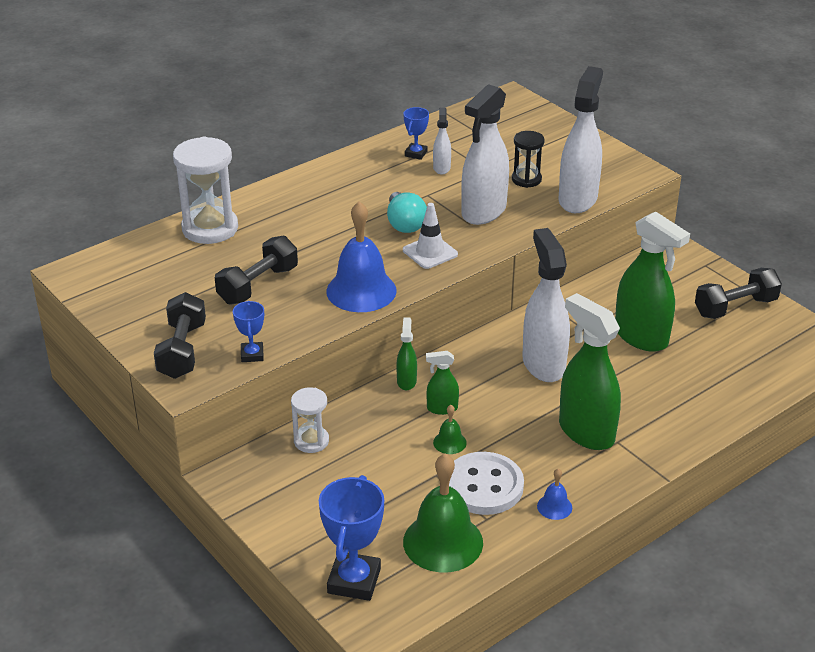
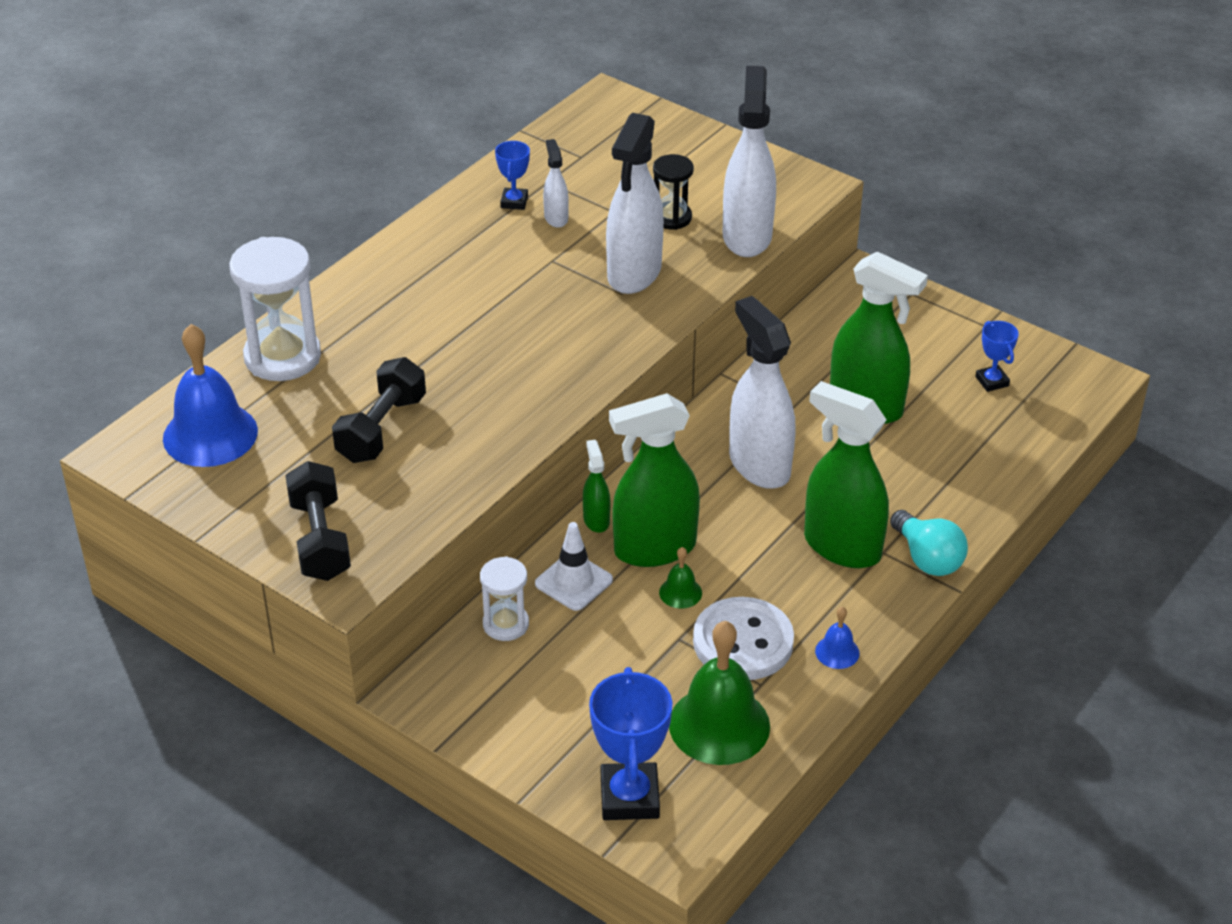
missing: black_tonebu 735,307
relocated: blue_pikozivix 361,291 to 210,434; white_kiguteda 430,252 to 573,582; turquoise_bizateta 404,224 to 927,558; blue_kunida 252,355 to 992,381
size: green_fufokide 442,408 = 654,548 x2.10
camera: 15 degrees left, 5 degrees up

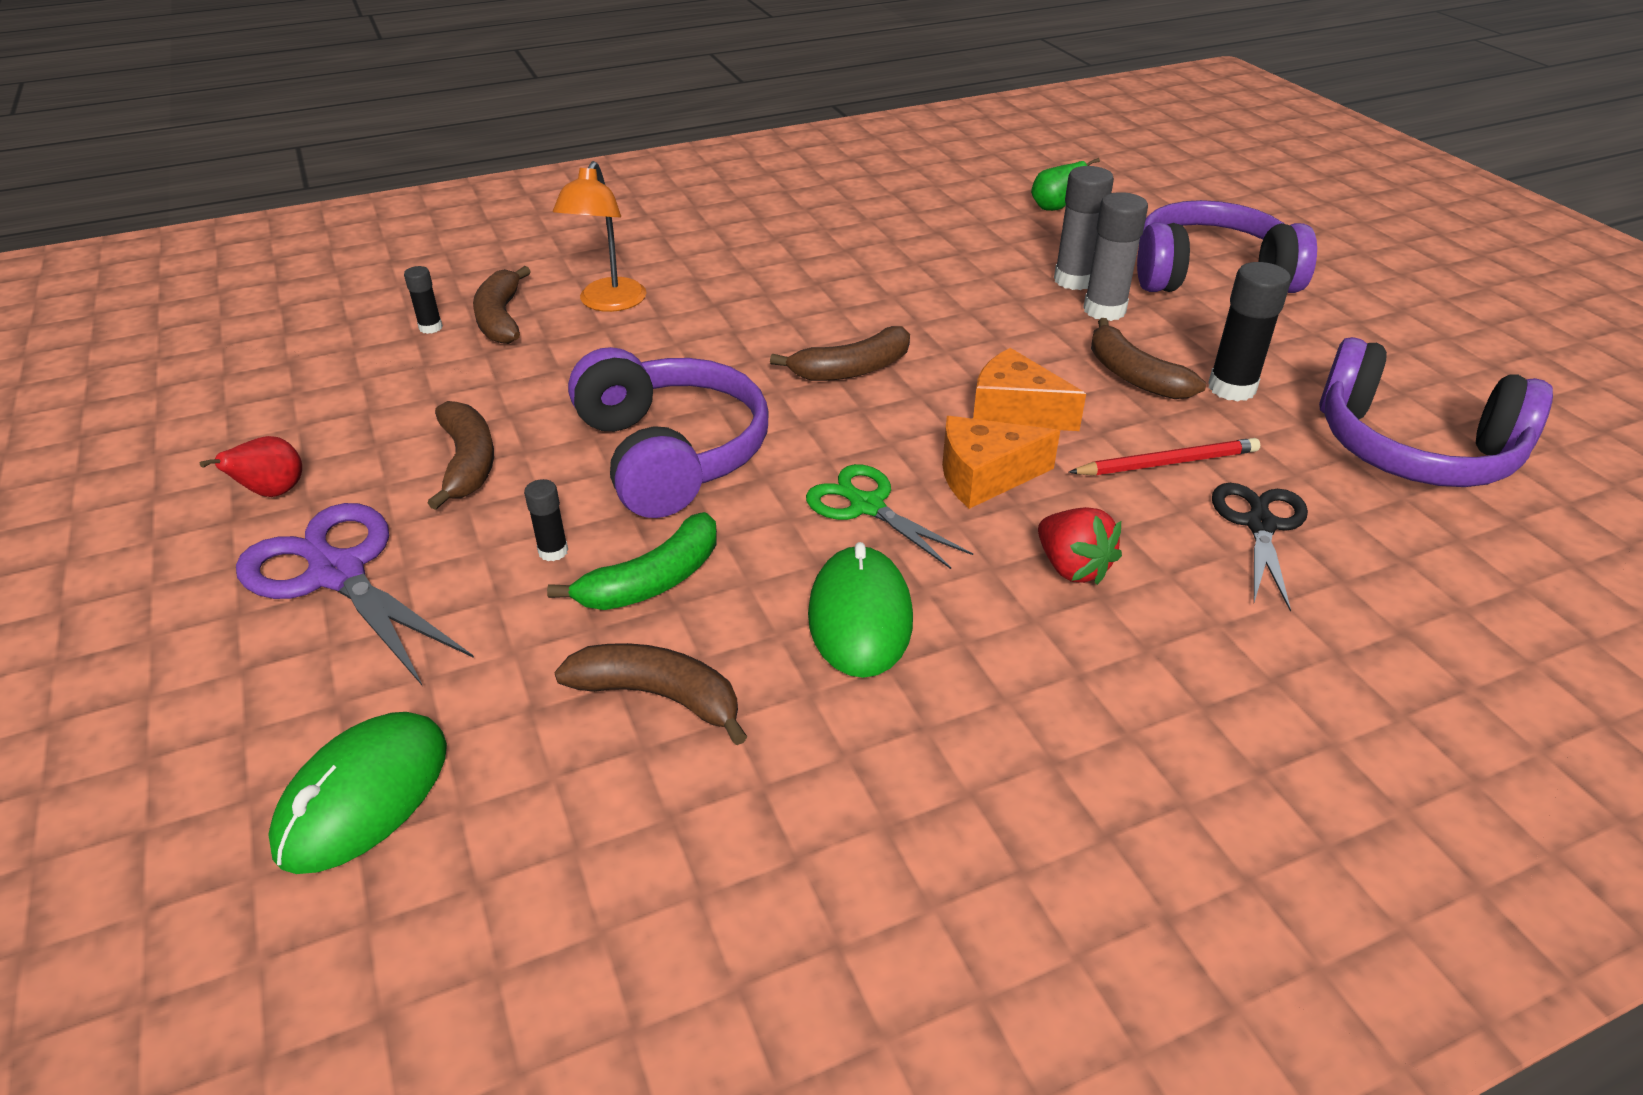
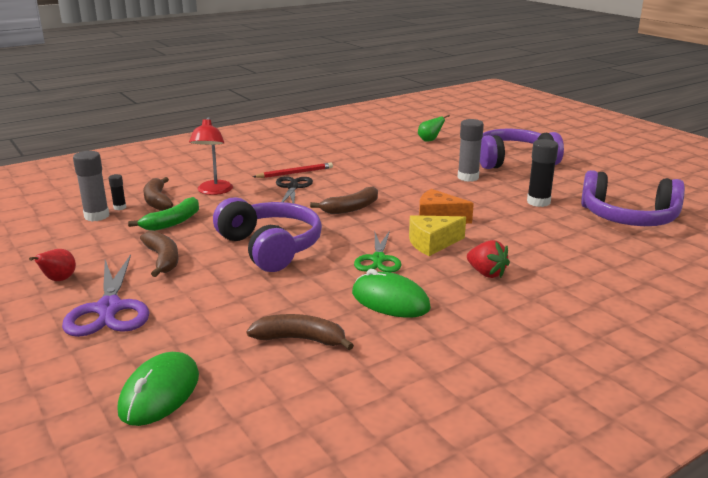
missing: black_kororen 553,551; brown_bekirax 1133,375
relocated: grey_kororen 1074,280 to 96,216; green_bekirax 653,581 to 172,222; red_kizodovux 1167,462 to 295,173; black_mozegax 1260,525 to 293,187
colour: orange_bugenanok 608,303 to red_bugenanok 213,191; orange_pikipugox 985,477 to yellow_pikipugox 432,243
spun: purple_mozegax 338,574 = 109,309 135 degrees counterclockwise; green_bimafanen 860,616 = 390,300 45 degrees counterclockwise; green_mozegax 867,506 = 378,259 120 degrees counterclockwise
camera: 10 degrees left, 15 degrees down

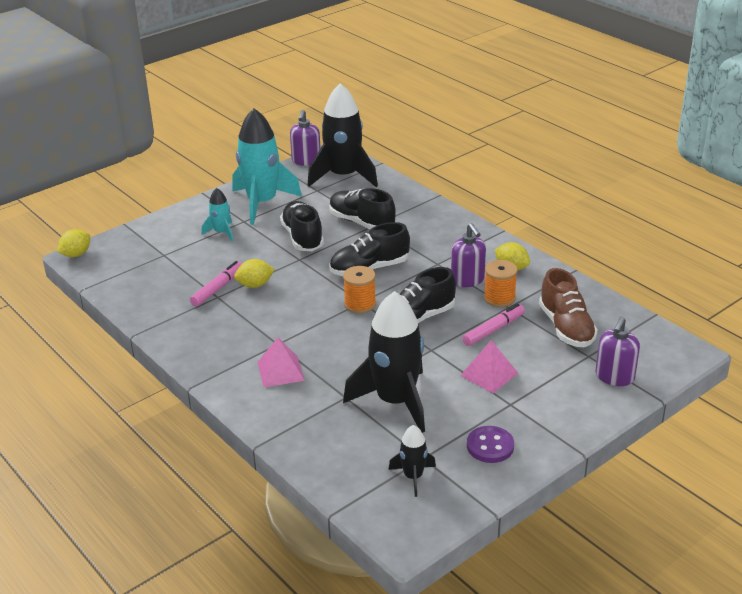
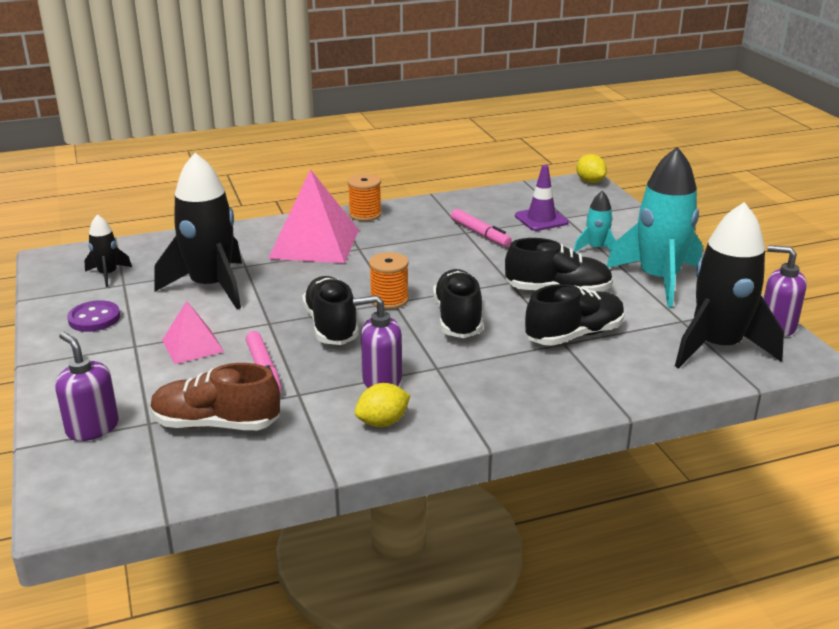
missing: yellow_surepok 255,285
appeared: purple_kiguteda 541,219
relocated: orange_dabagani 499,298 to 365,214
size: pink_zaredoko 280,371 = 314,243 x1.83
camera: 110 degrees right, 5 degrees down

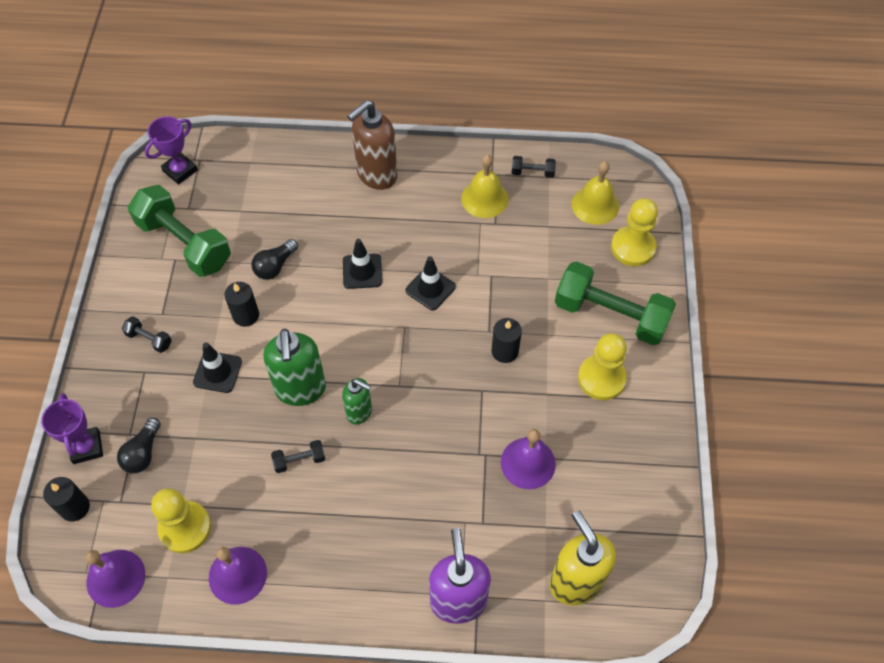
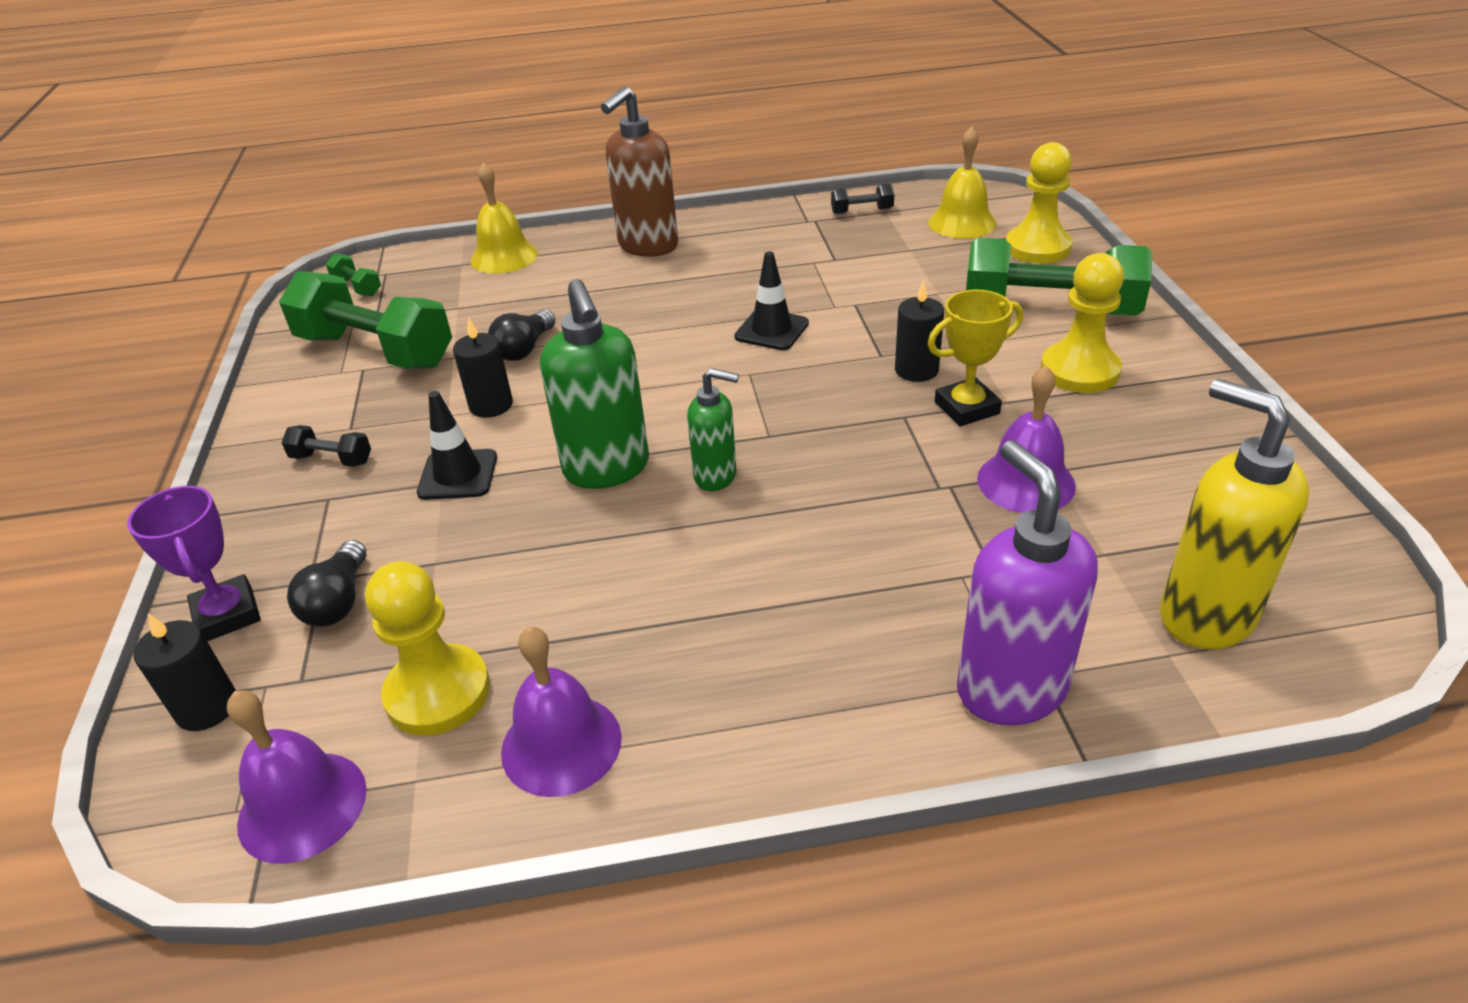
missing: black_tonebu 299,460; black_kiguteda 362,271
appeared: yellow_kunida 967,408
relocated: yellow_pikozivix 484,198 to 504,257
exchanged: purple_kunida 180,170 to green_tonebu 357,287
camera: 10 degrees left, 20 degrees down

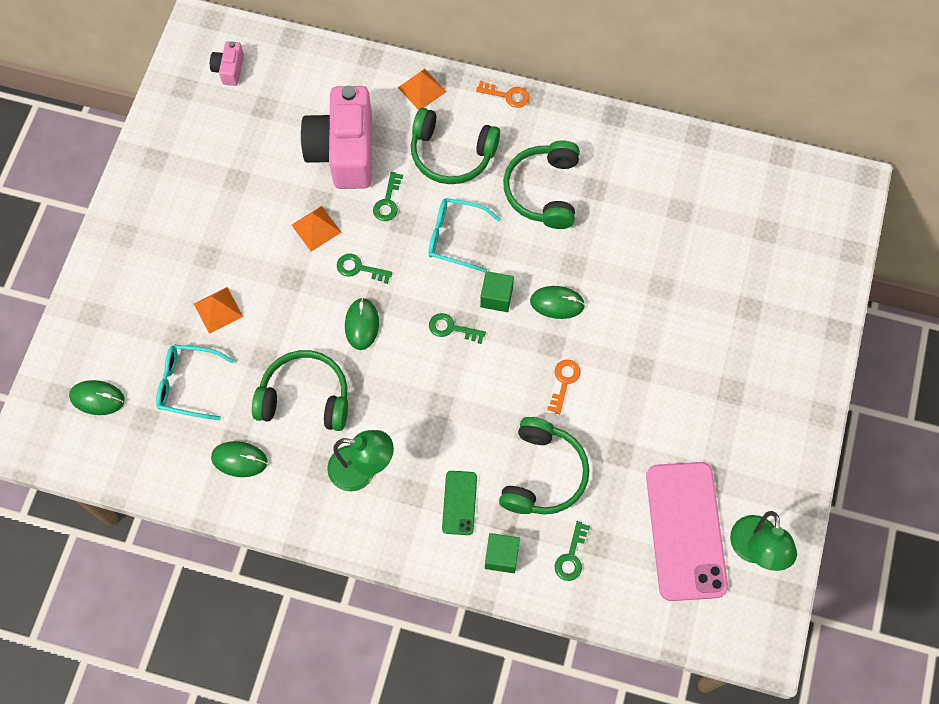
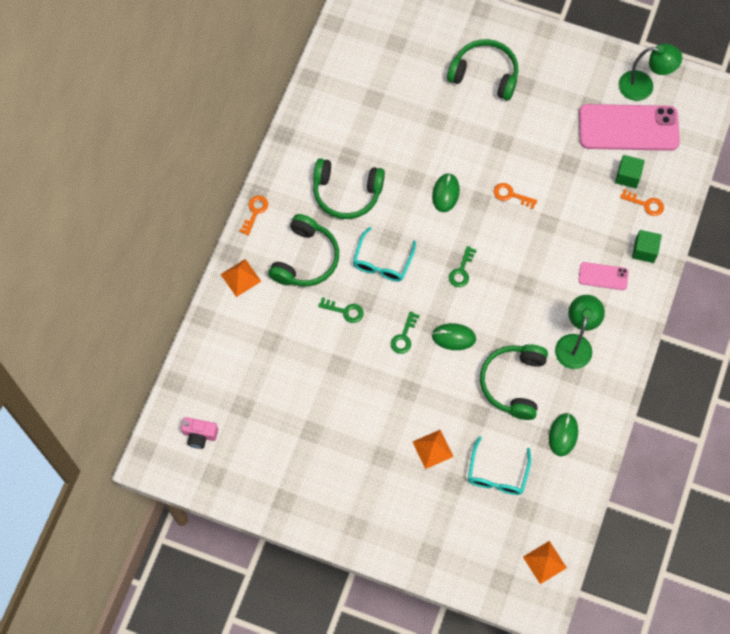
missing: green_bimafanen 97,398; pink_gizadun 343,151
relocated: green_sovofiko 543,474 to 485,74; orange_zaredoko 316,228 to 544,562; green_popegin 496,297 to 627,176
colour: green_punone 459,503 to pink_punone 603,276; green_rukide 571,556 to orange_rukide 645,204
camera: 85 degrees left, 0 degrees up

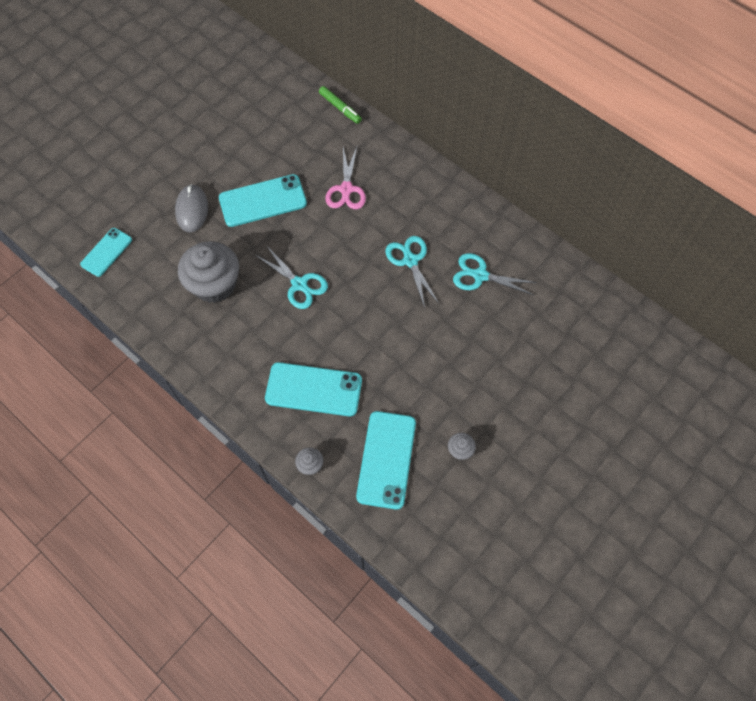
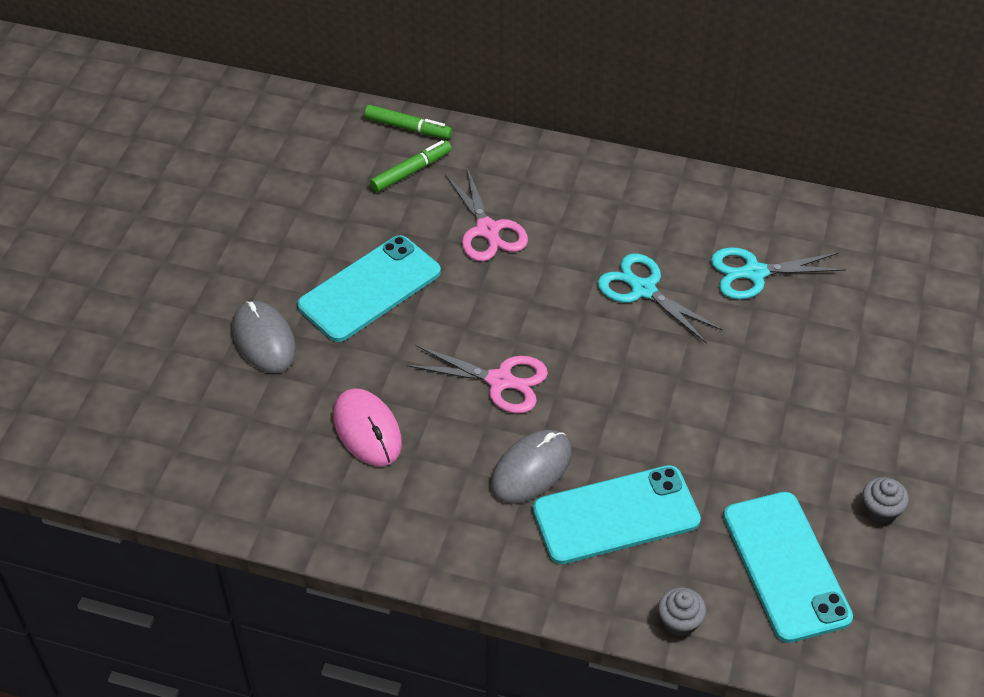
missing: turquoise_punone 106,252
appeared: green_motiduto 411,171; grey_bimafanen 531,469
exchanged: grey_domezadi 214,284 to pink_bimafanen 367,430
colour: turquoise_mozegax 299,284 to pink_mozegax 500,381
camera: 25 degrees left, 15 degrees down

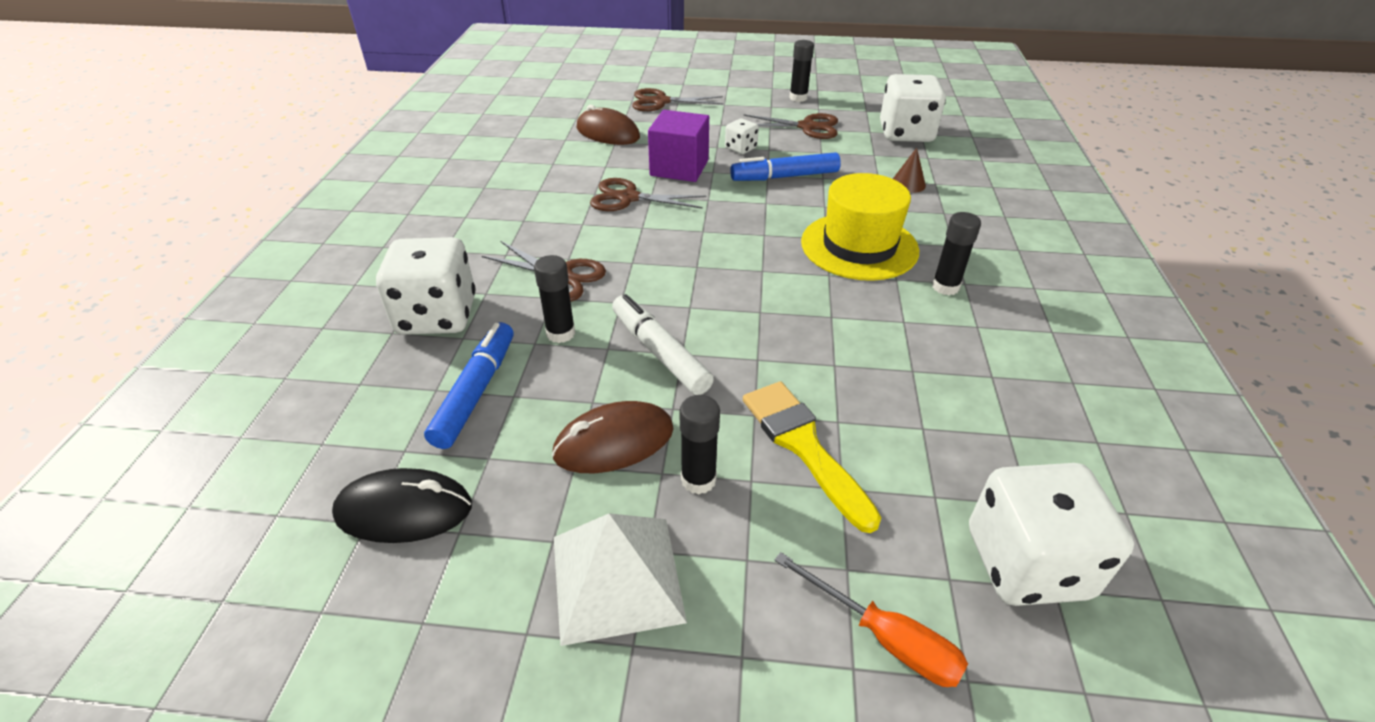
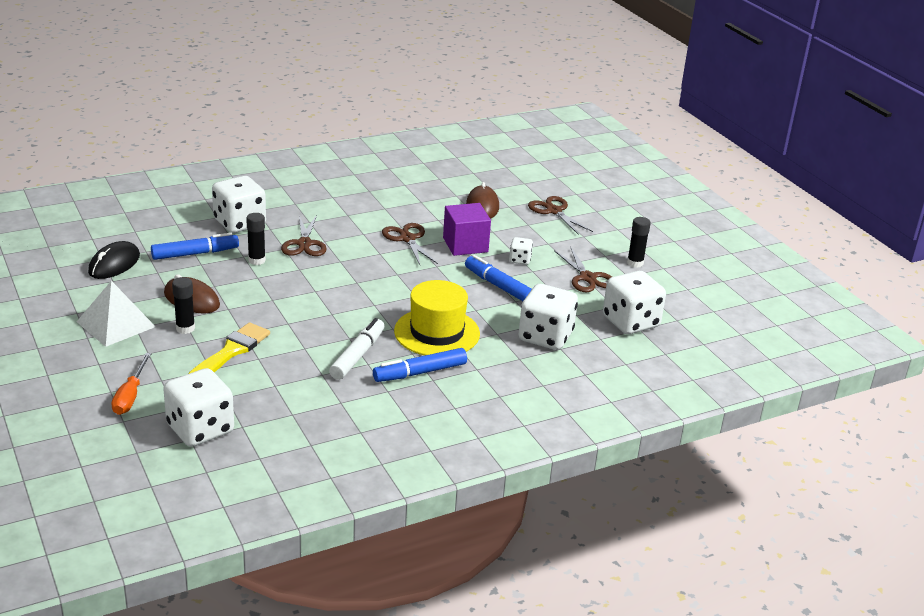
relocated: white_motiduto 660,353 to 357,355
exchanged: black_kororen 945,287 to blue_motiduto 420,372; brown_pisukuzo 908,184 to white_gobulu 545,337
spun: black_bimafanen 404,510 = 114,264 60 degrees clockwise
camera: 55 degrees right, 10 degrees down

